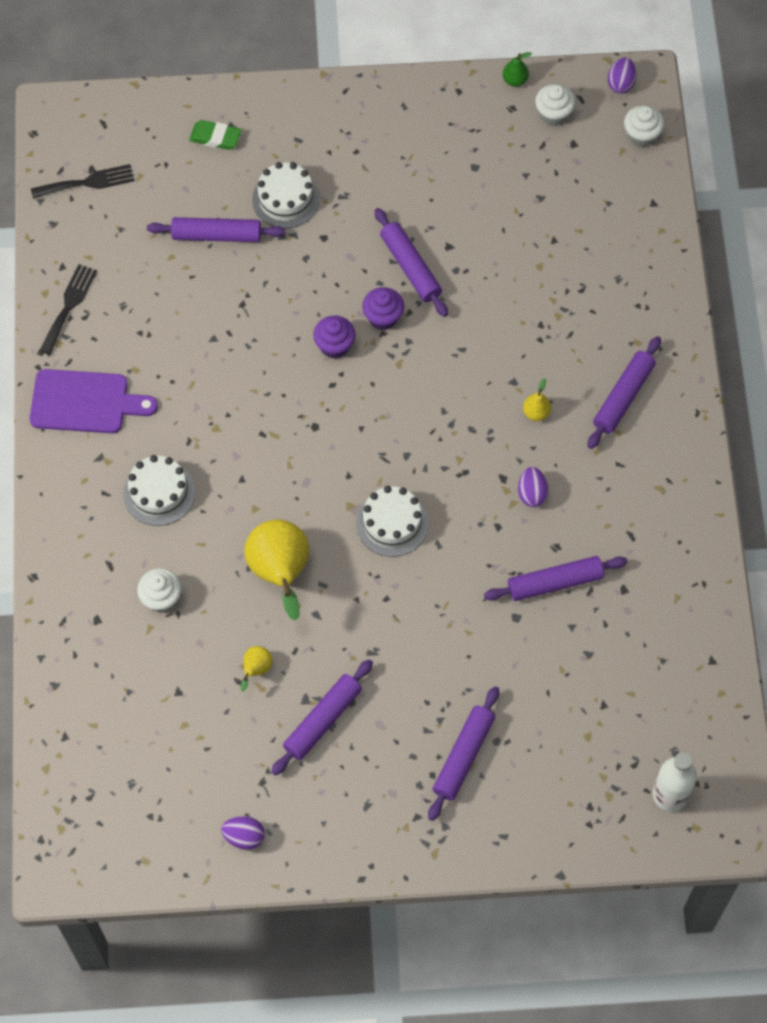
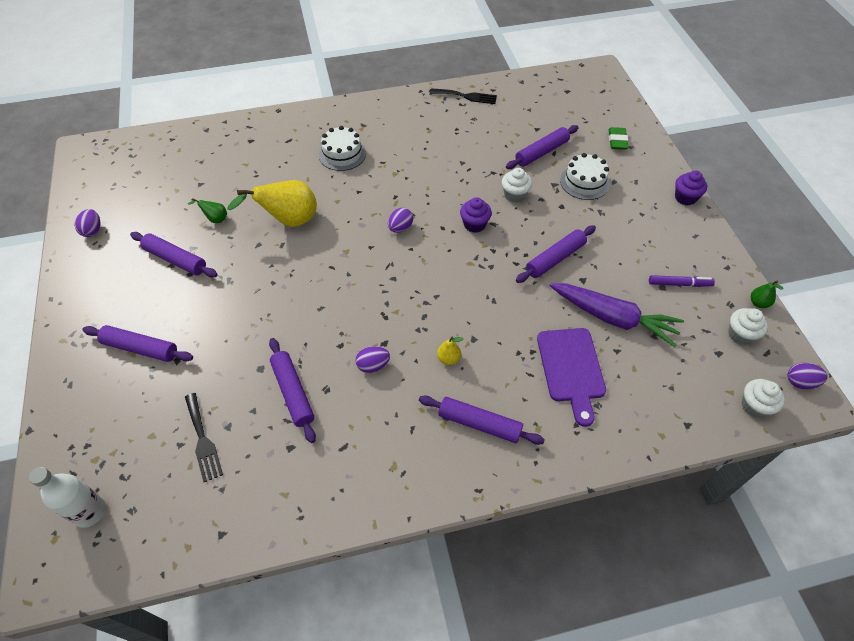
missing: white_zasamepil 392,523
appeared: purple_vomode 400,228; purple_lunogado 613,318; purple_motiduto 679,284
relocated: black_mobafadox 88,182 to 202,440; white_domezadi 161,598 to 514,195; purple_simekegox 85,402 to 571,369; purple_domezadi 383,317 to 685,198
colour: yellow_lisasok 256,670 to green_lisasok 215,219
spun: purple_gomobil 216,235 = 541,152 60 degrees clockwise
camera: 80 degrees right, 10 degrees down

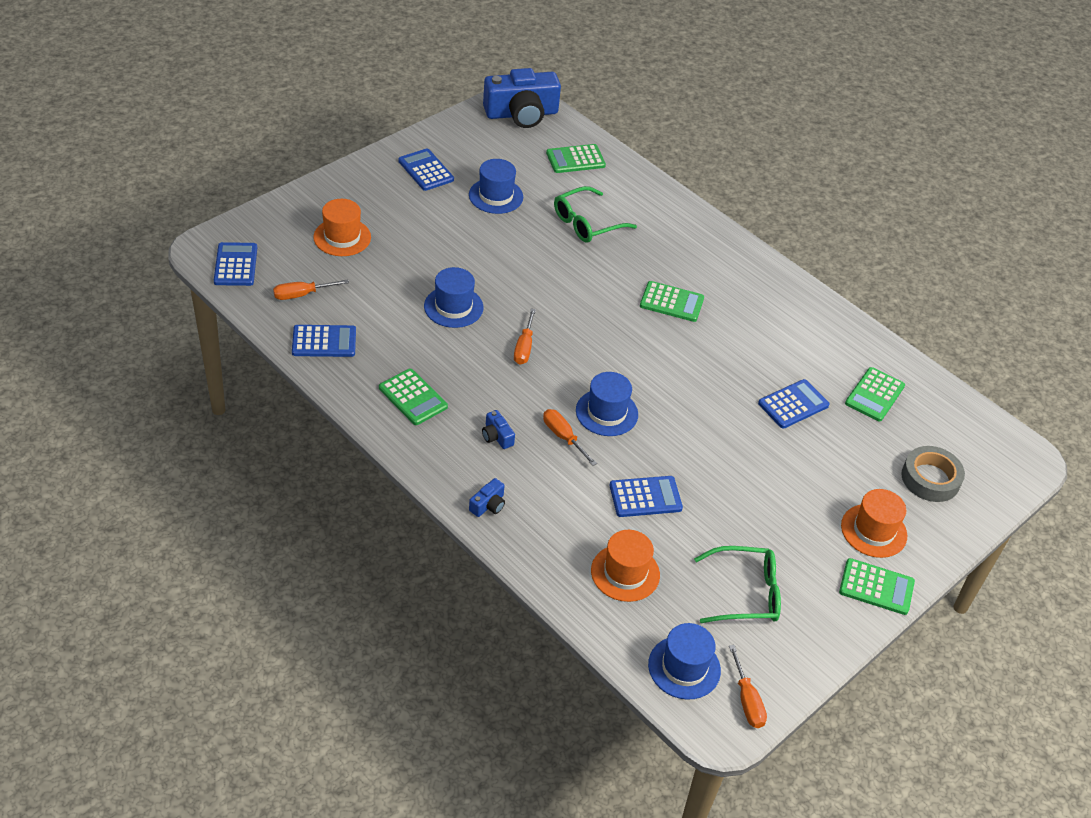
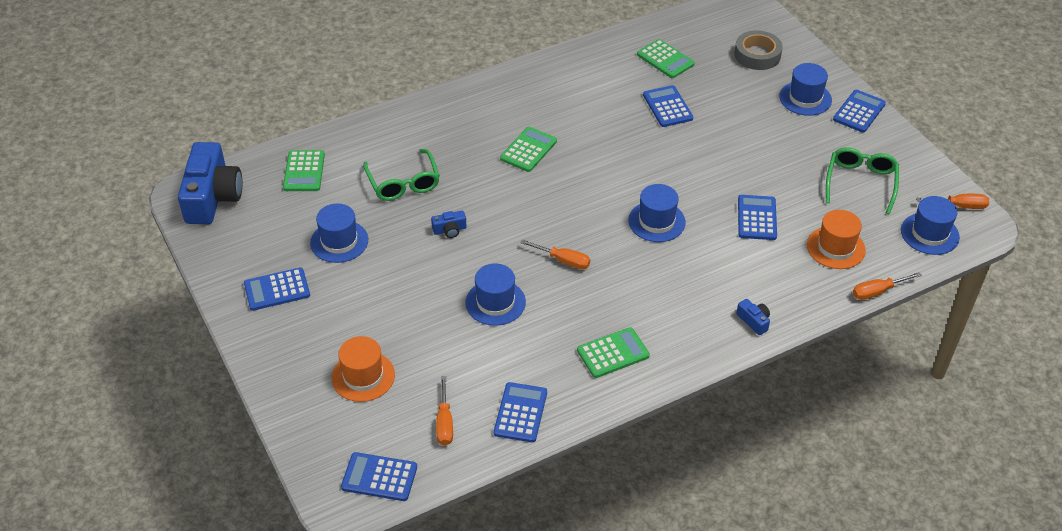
relocated: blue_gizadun 497,436 to 449,230; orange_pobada 563,437 to 878,291
colour: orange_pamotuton 873,531 to blue_pamotuton 805,98; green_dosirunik 876,587 to blue_dosirunik 859,112
camera: 70 degrees left, 0 degrees up

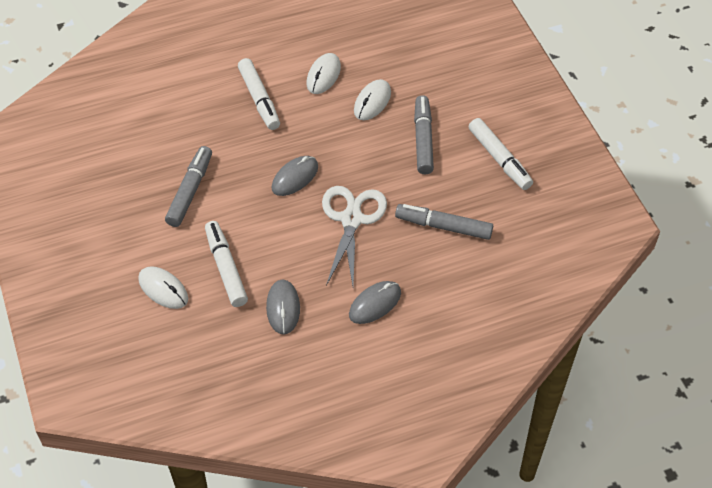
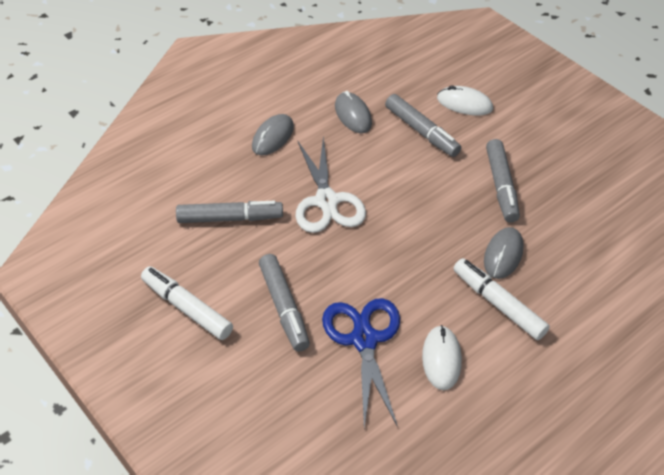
relocated: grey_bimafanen 295,177 to 503,255
exchanged: white_bimafanen 372,102 to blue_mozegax 364,339
colour: white_motiduto 226,268 to grey_motiduto 421,131
camera: 160 degrees right, 5 degrees down

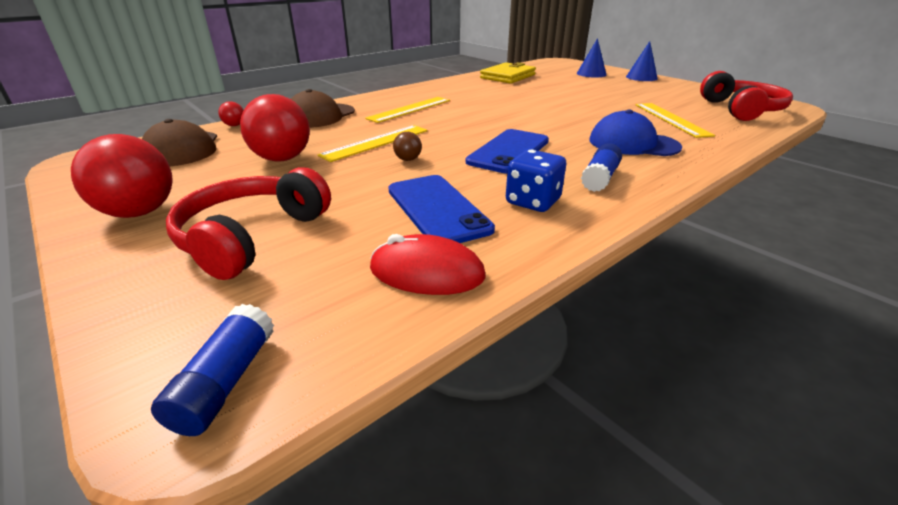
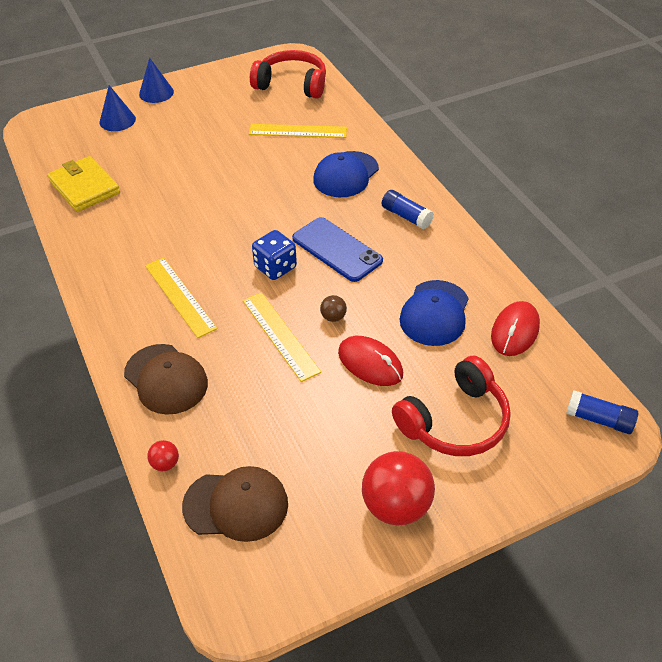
missing: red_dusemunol 282,159
appeared: red_bimafanen 370,363
relocated: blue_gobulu 533,202 to 275,267
exchanged: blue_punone 437,209 to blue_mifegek 435,313
spun: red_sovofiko 252,237 = 455,421 75 degrees counterclockwise
camera: 75 degrees left, 15 degrees up

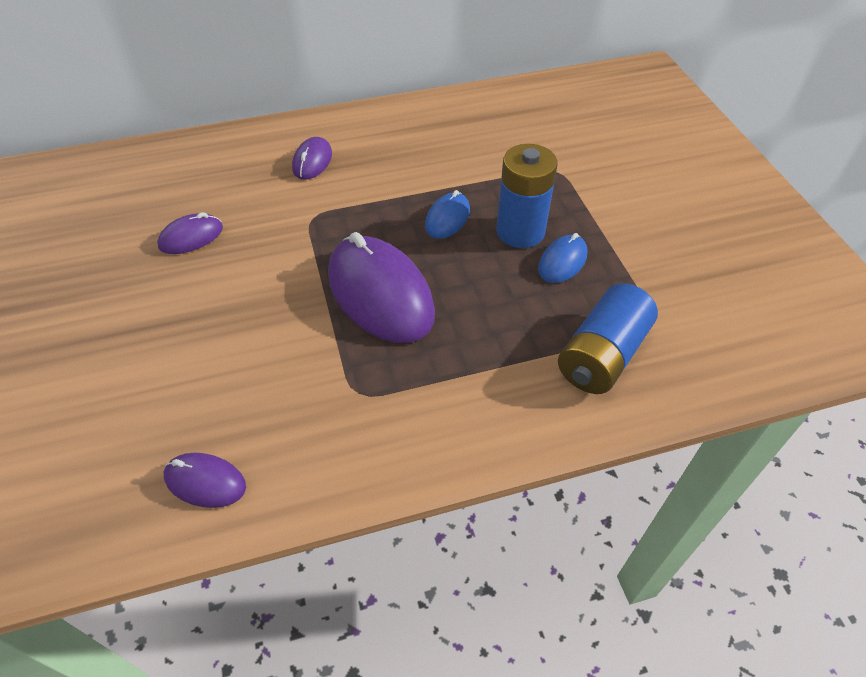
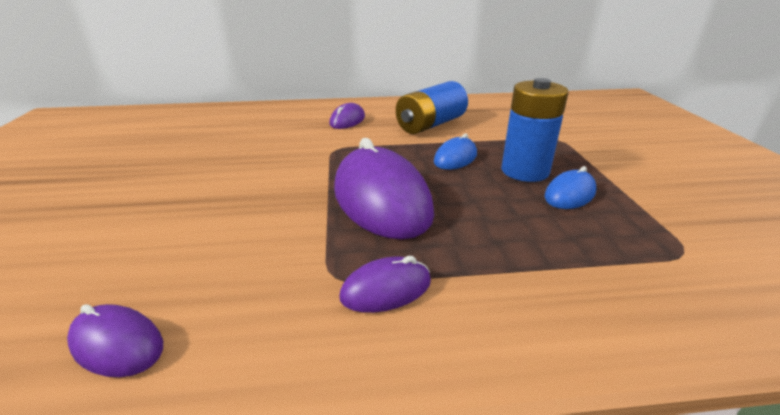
relocated: purple_bimafanen 191,237 to 386,289; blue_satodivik 602,355 to 431,125
camera: 10 degrees right, 20 degrees down

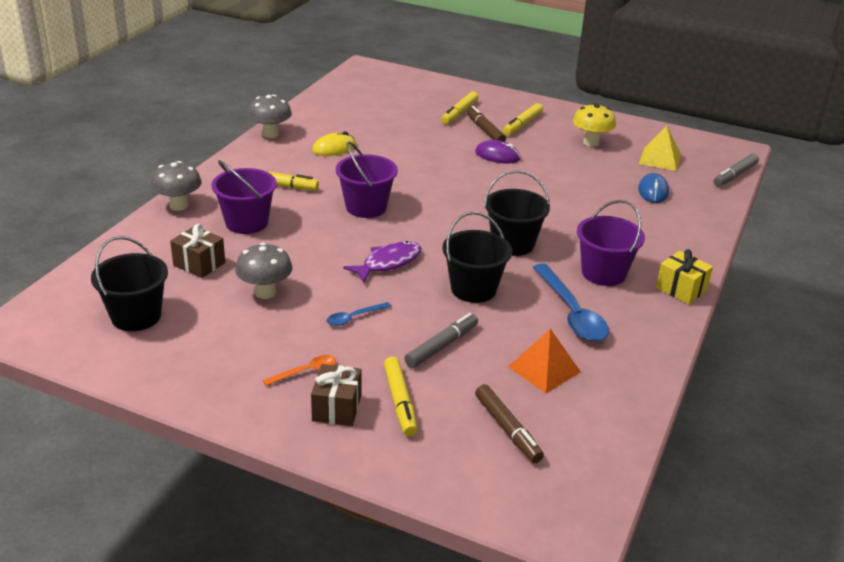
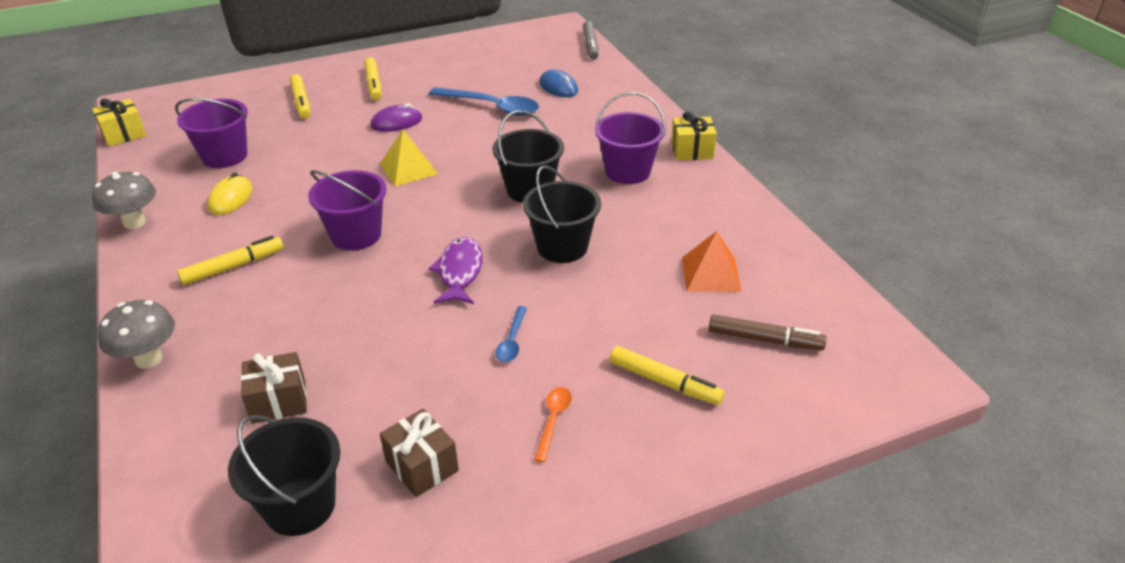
missing: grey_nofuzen 265,292; grey_motiduto 441,346; brown_motiduto 485,130; yellow_nofuzen 591,142
appeared: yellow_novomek 124,134
relocated: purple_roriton 247,222 to 225,156; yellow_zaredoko 660,159 to 408,169; brown_novomek 336,408 to 422,466; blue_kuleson 571,312 to 492,107
camera: 45 degrees left, 5 degrees up

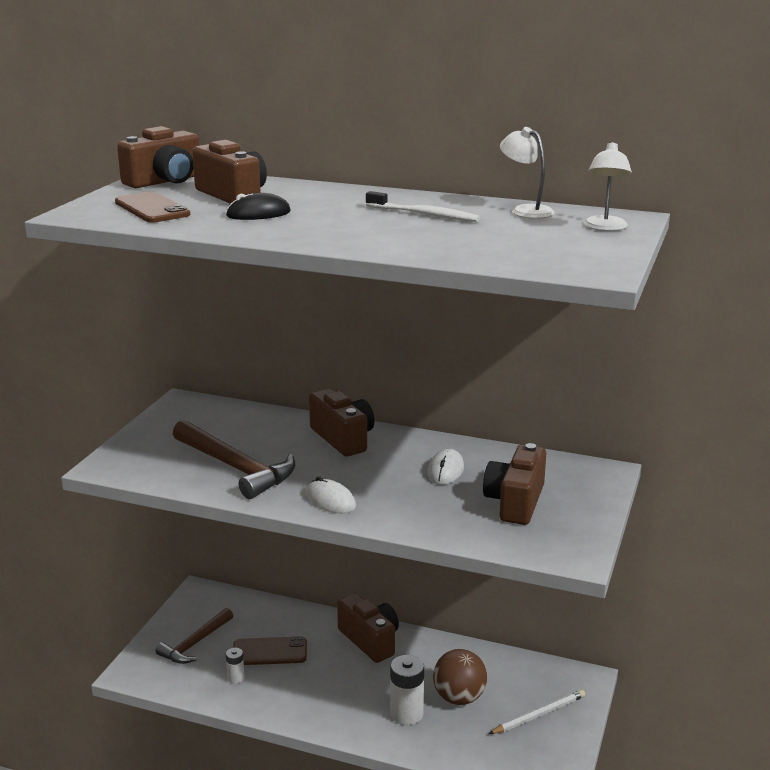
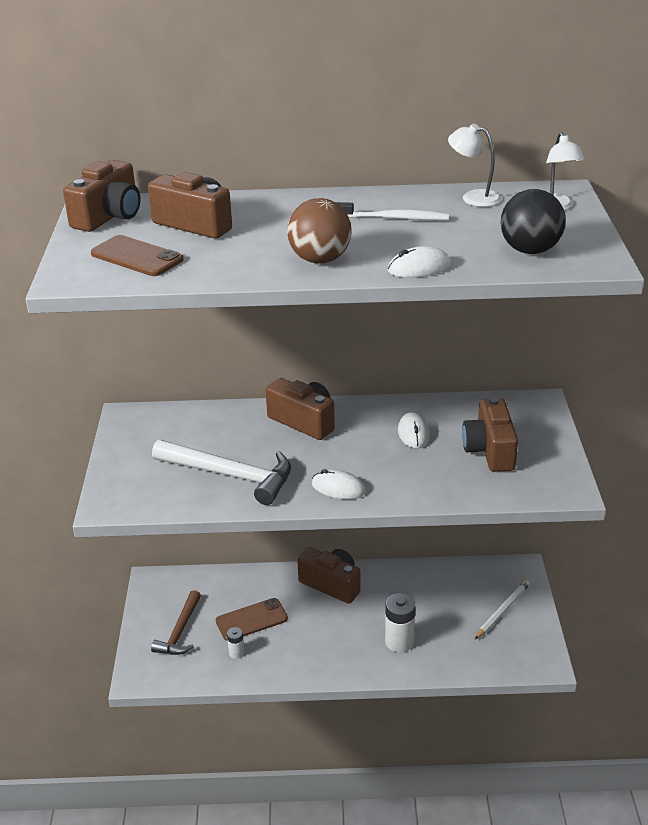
missing: black_bimafanen 258,214
appeared: white_bimafanen 419,268; black_dusemunol 530,250
relocated: brown_dusemunol 459,698 to 320,260
colour: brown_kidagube 236,467 to white_kidagube 231,475
camera: 20 degrees left, 10 degrees up

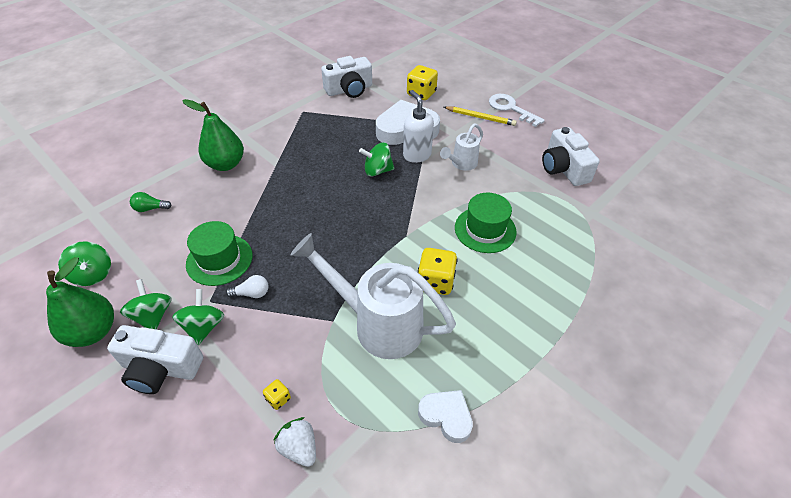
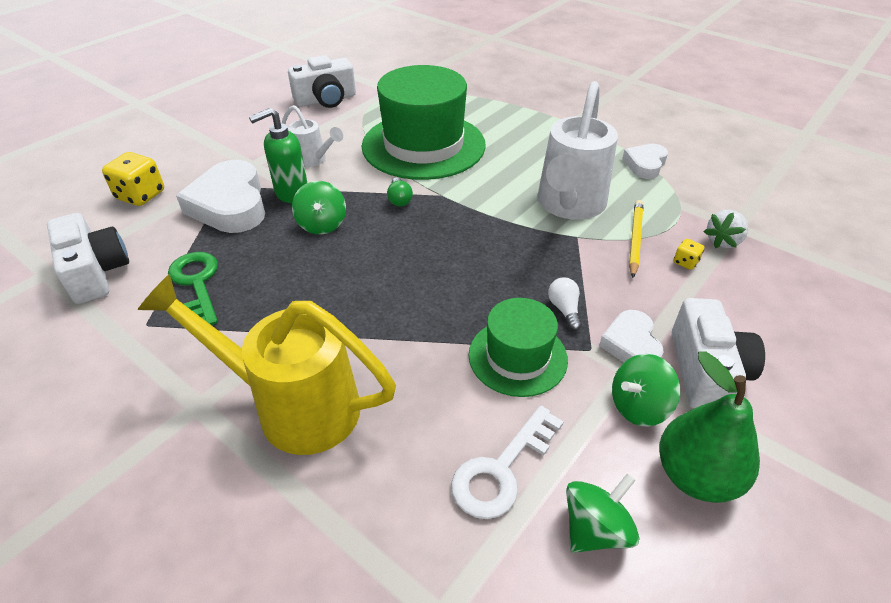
missing: yellow_gobulu 435,282
appeared: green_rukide 197,283
relocated: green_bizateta 150,208 to 399,199; white_rukide 510,108 to 501,470; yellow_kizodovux 480,117 to 635,239
exchanged: green_lisasok 225,164 to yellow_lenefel 292,405; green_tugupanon 204,327 to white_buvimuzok 631,344
colour: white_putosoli 416,155 to green_putosoli 291,193
size: green_pamotuton 485,229 = 423,145 x1.84
camera: 95 degrees left, 5 degrees down

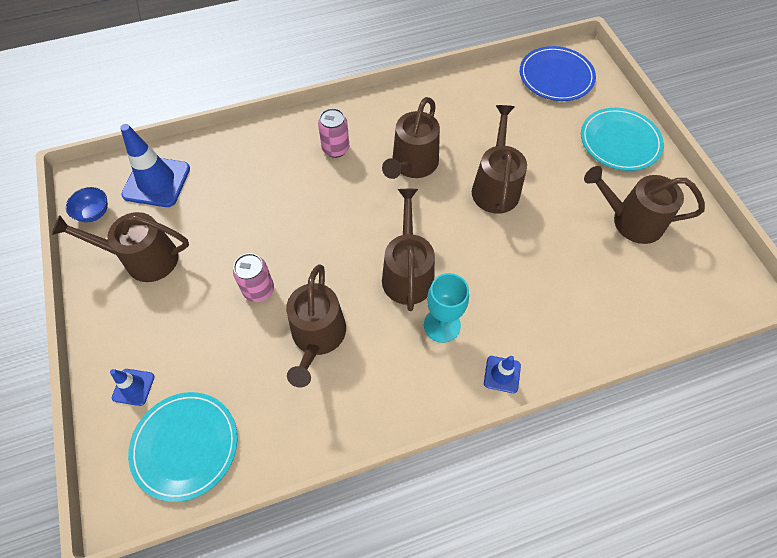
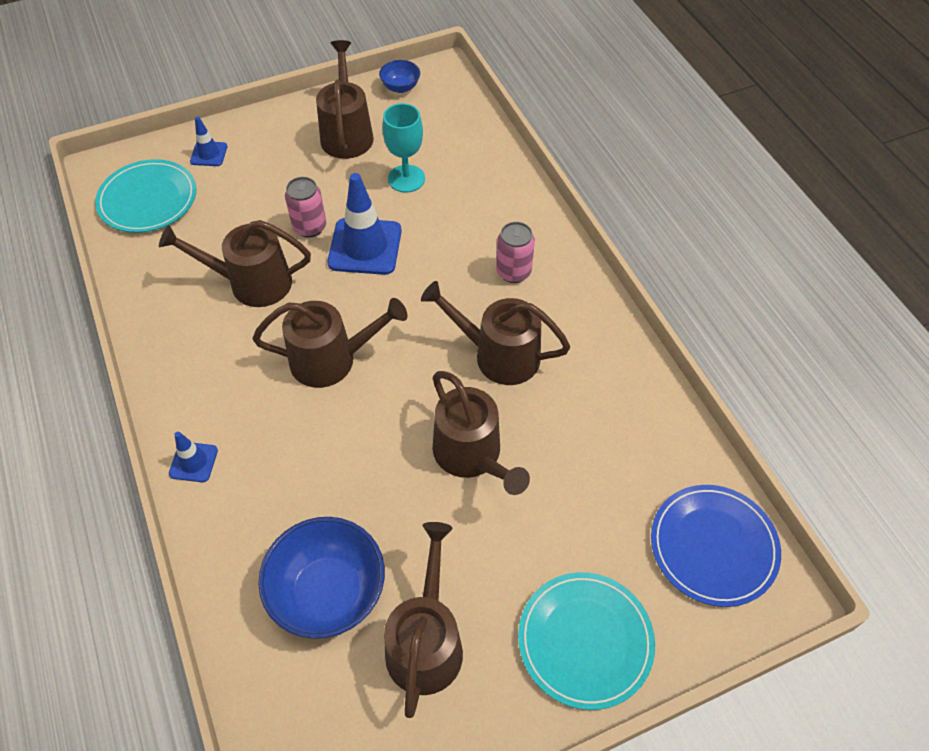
appeared: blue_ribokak 328,592
relocated: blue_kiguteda 156,182 to 365,246; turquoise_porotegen 442,325 to 406,179
spun: brown_lenefel 495,187 = 471,455 60 degrees clockwise
camera: 85 degrees right, 5 degrees down

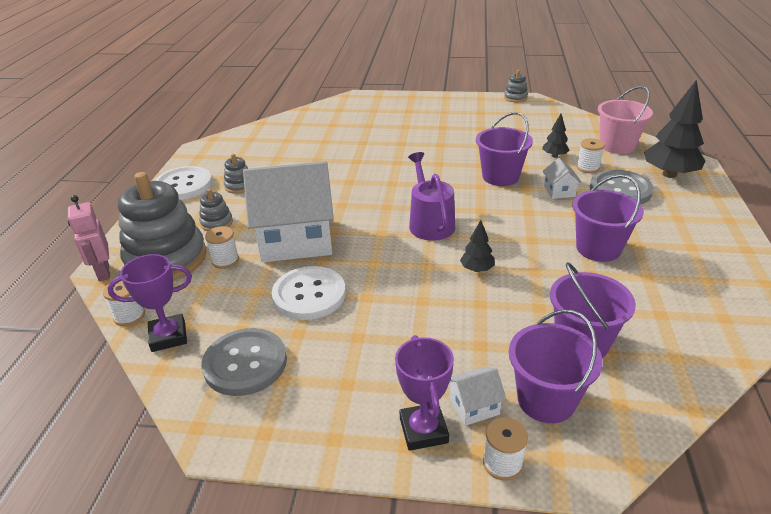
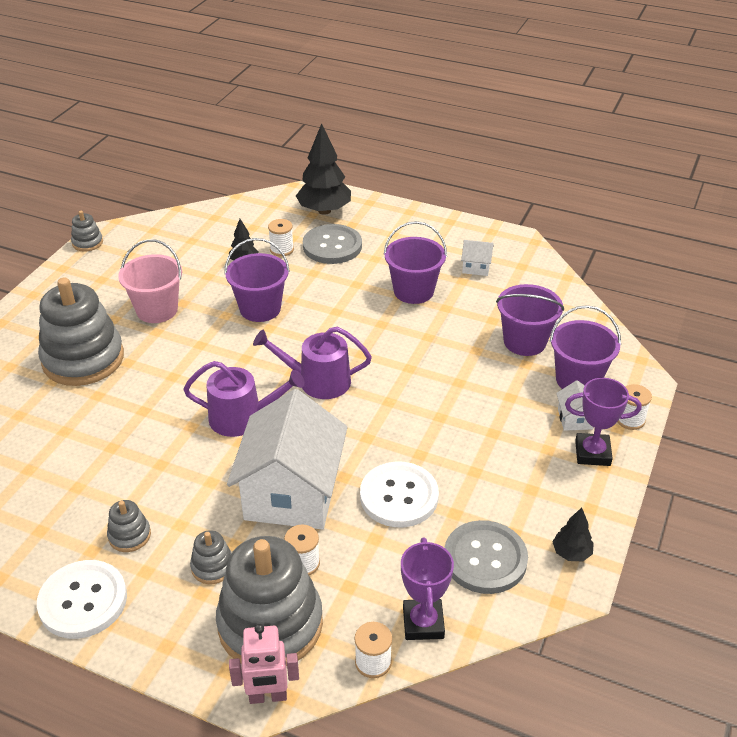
appeared: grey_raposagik 83,359; purple_lenefel 242,418
relocated: pink_roriton 617,146 to 157,310; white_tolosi 559,191 to 476,267; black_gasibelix 477,269 to 571,553
camera: 75 degrees left, 5 degrees up

